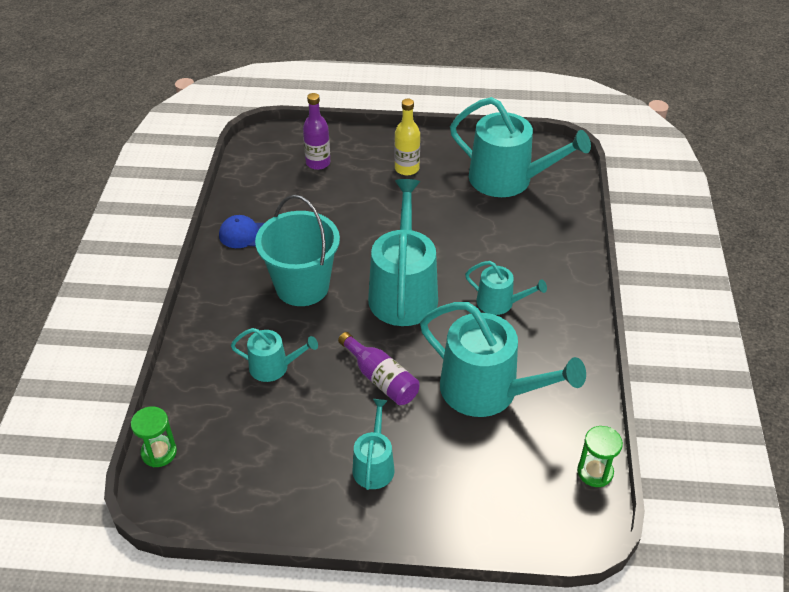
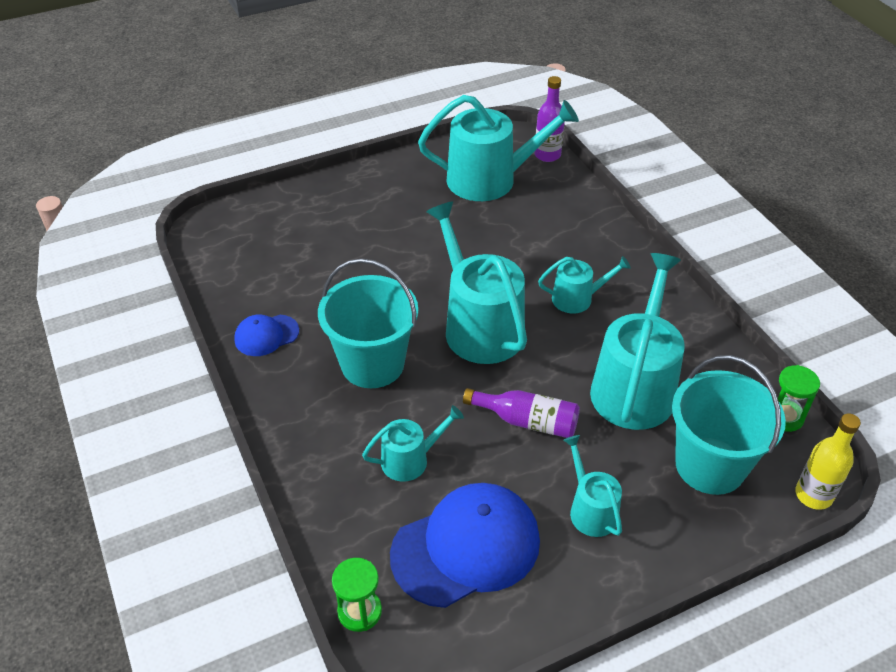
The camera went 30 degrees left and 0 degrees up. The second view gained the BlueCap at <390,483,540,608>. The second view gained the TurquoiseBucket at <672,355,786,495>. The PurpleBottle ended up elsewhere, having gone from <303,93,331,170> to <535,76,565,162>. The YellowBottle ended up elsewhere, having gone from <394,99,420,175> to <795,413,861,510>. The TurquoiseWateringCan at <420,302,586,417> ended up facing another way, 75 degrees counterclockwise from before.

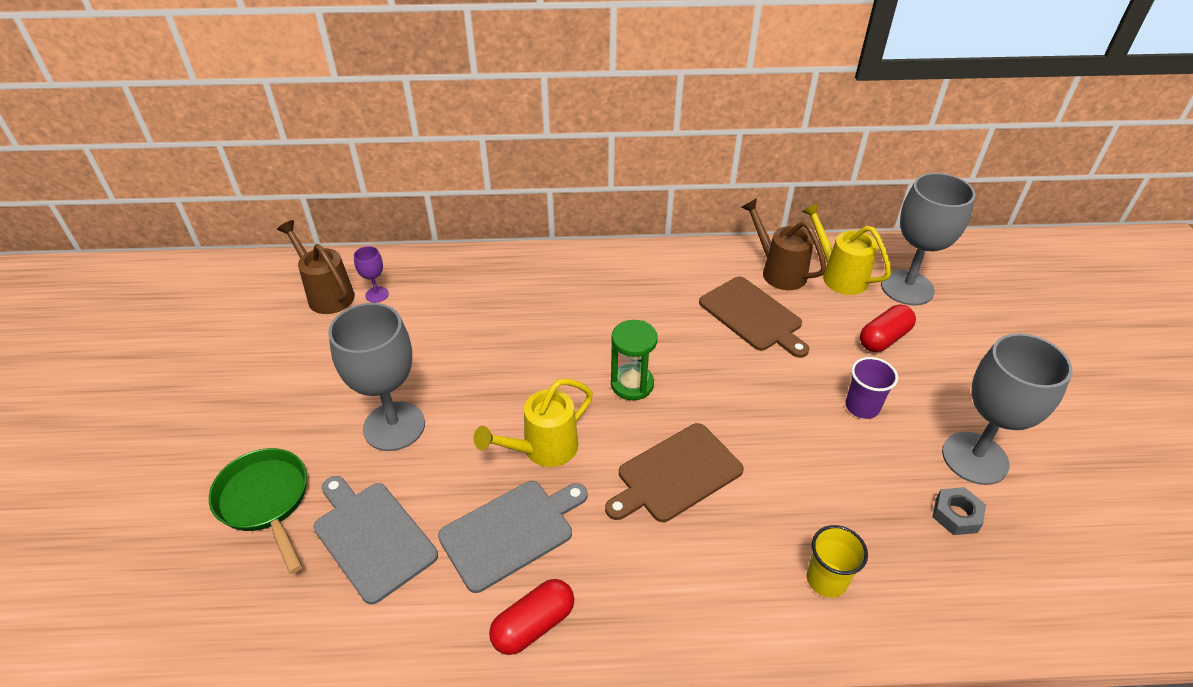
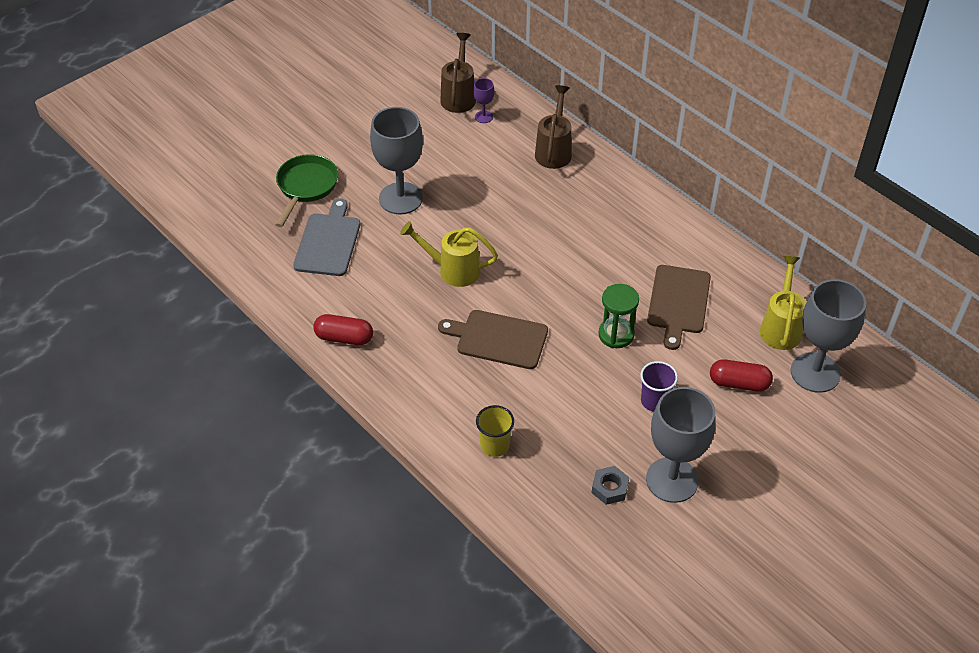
The camera went 50 degrees right and 5 degrees up. The second view lost the GreyCuttingBoard at <438,481,587,593>. The GreenHourglass ended up elsewhere, having gone from <611,320,658,400> to <598,284,639,348>. The BrownWateringCan ended up elsewhere, having gone from <741,198,826,290> to <535,85,572,169>.

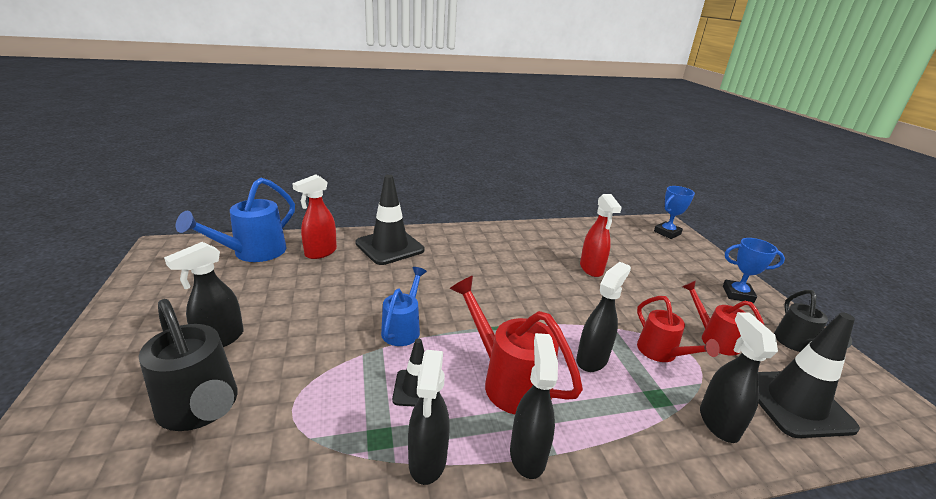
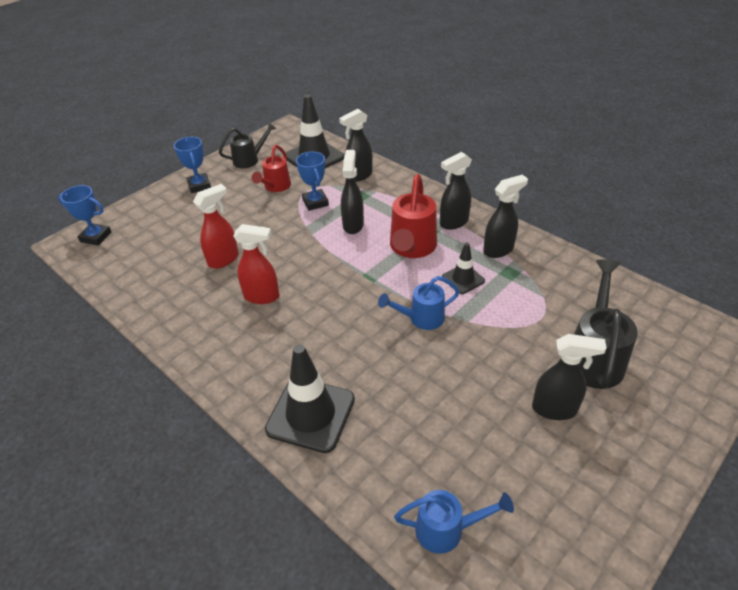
The camera went 120 degrees left and 15 degrees up. The RedSprayBottle ended up elsewhere, having gone from <292,174,337,259> to <233,224,279,304>. Where the RedWateringCan stood at <637,296,720,362>, the BlueTrophy came to stand at <296,152,329,211>. The BlackSprayBottle at <576,262,631,372> ended up facing another way, 90 degrees clockwise from before. The size of the BlueWateringCan at <176,177,295,262> changed by a factor of 0.64.

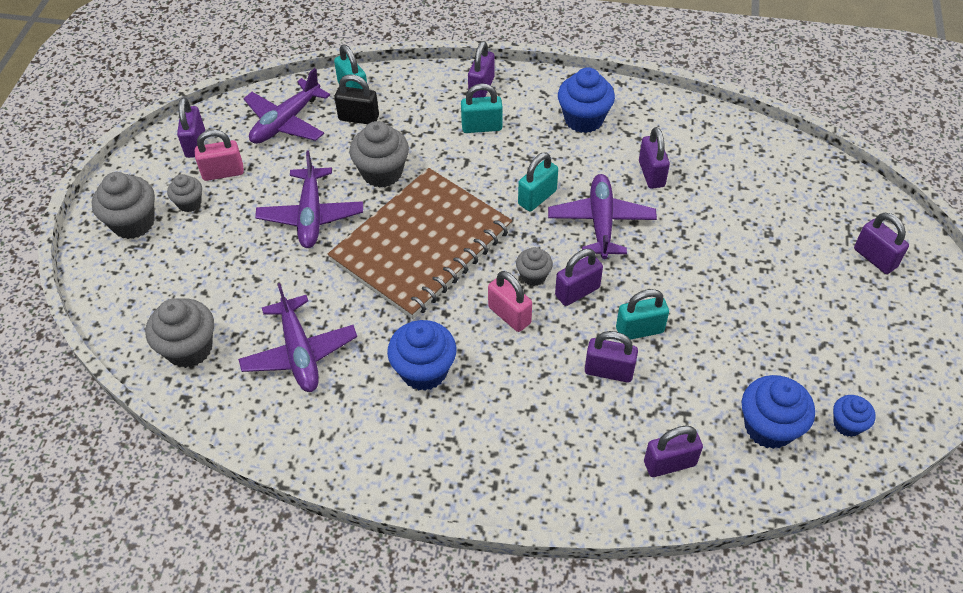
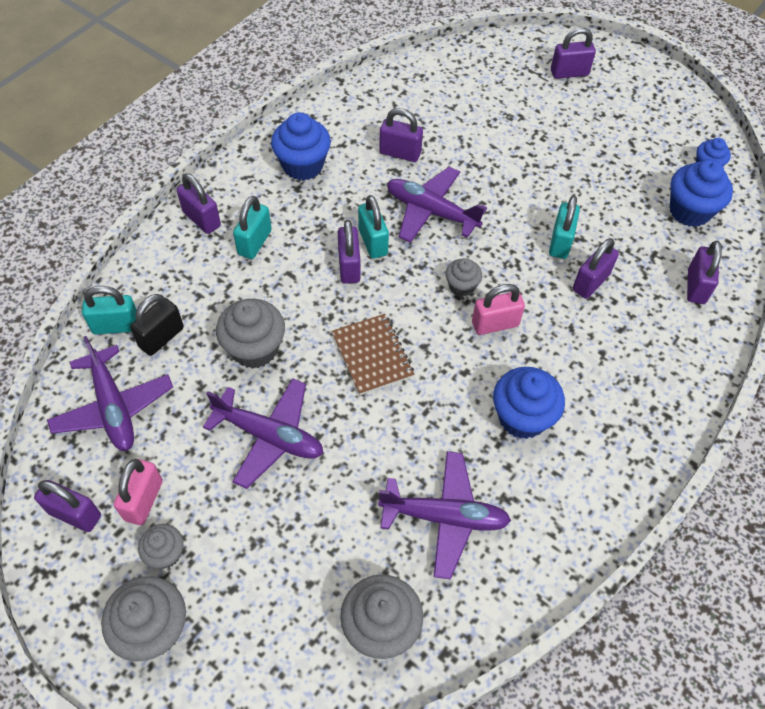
The camera went 65 degrees left and 5 degrees up. The PurplePadlock ended up elsewhere, having gone from <555,249,603,306> to <338,220,361,284>. The size of the BrownNotebook at <328,168,512,319> changed by a factor of 0.48.

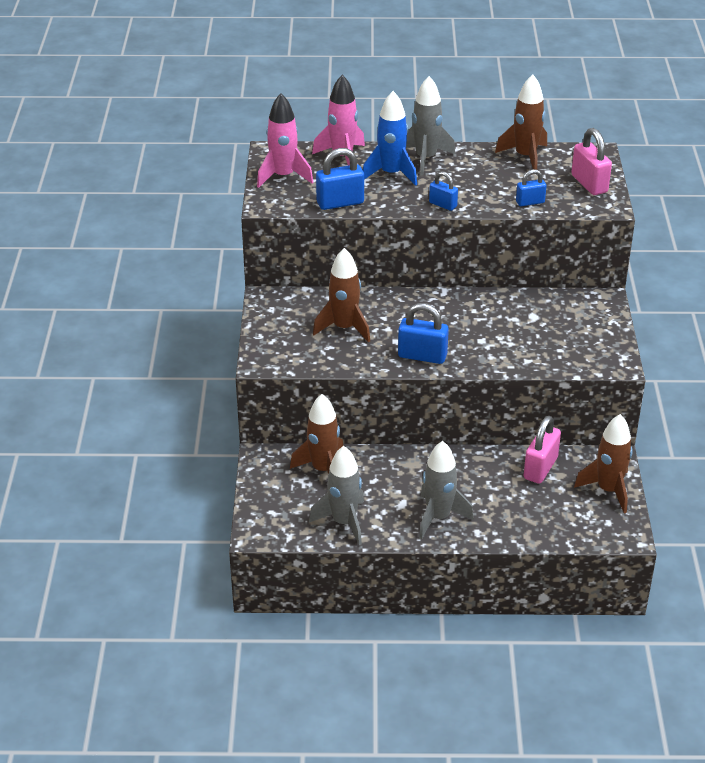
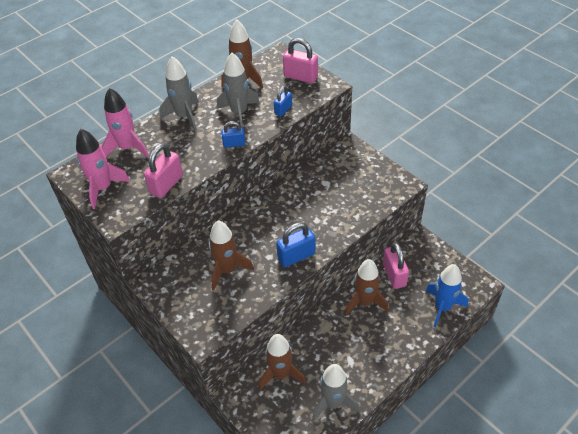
The camera went 40 degrees left and 10 degrees up. The BlueRocket ended up elsewhere, having gone from <363,91,417,186> to <426,264,468,328>. The GreyRocket ended up elsewhere, having gone from <419,441,474,539> to <217,53,260,128>. The BrownRocket ended up elsewhere, having gone from <574,414,633,513> to <345,259,389,315>. What was the BluePadlock at <316,148,364,210> turned into the PinkPadlock at <144,143,183,198>.

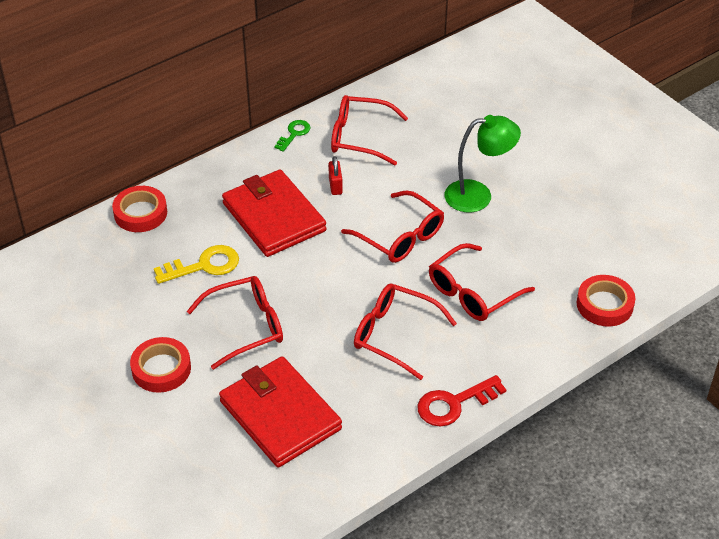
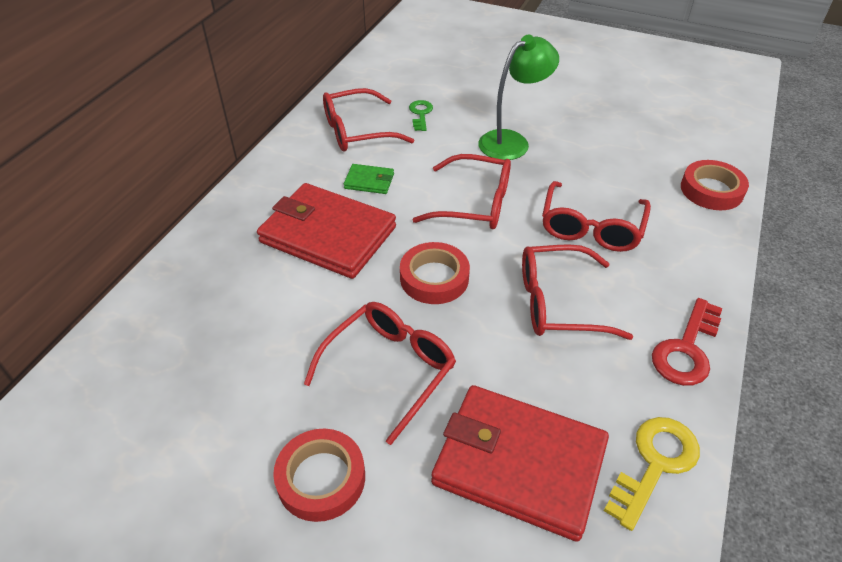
The camera went 30 degrees left and 0 degrees up. The RedTape ended up elsewhere, having gone from <112,186,167,232> to <400,242,470,304>. The YellowKey ended up elsewhere, having gone from <154,245,239,284> to <604,417,700,531>. The GreenKey ended up elsewhere, having gone from <274,120,311,152> to <409,100,433,131>. Where the RedPadlock stood at <328,156,343,195>, the GreenWallet came to stand at <344,164,394,194>.

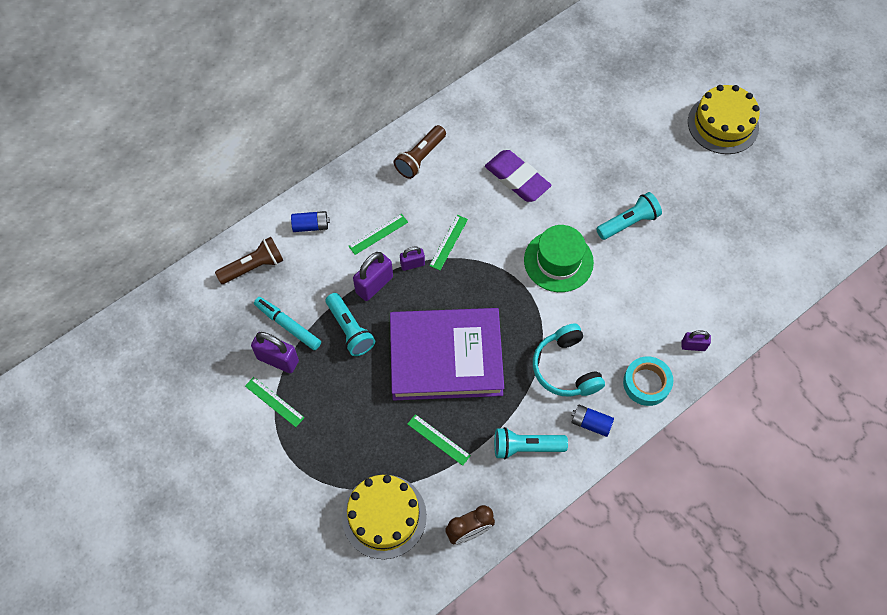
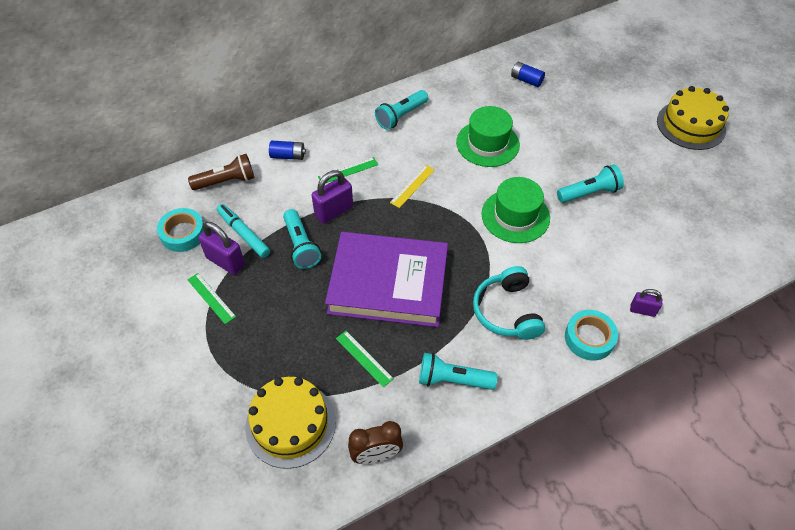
The camera went 10 degrees right and 10 degrees down. The second view lost the PurplePadlock at <400,246,425,271>. The second view gained the TurquoiseTape at <157,208,204,252>. The BlueBattery ended up elsewhere, having gone from <571,404,614,437> to <511,62,545,87>. Where the PurpleEraser stood at <485,150,551,202>, the GreenHat came to stand at <456,106,520,167>. What was the BrownFlashlight at <394,125,446,179> turned into the TurquoiseFlashlight at <375,90,428,130>. What was the GreenRuler at <429,215,468,270> turned into the YellowRuler at <390,165,435,208>.

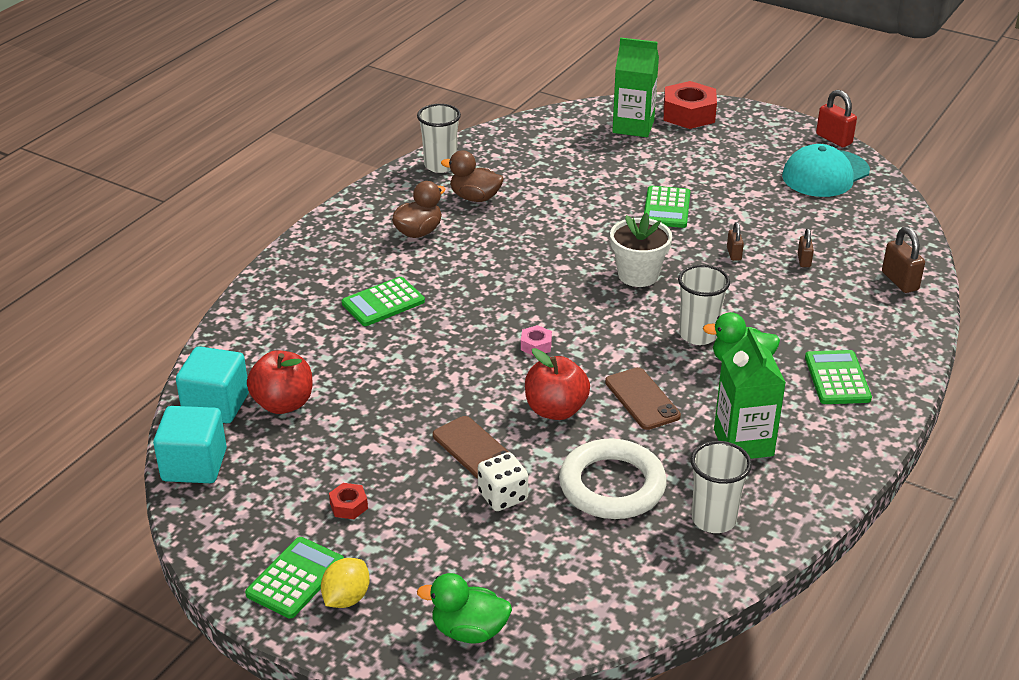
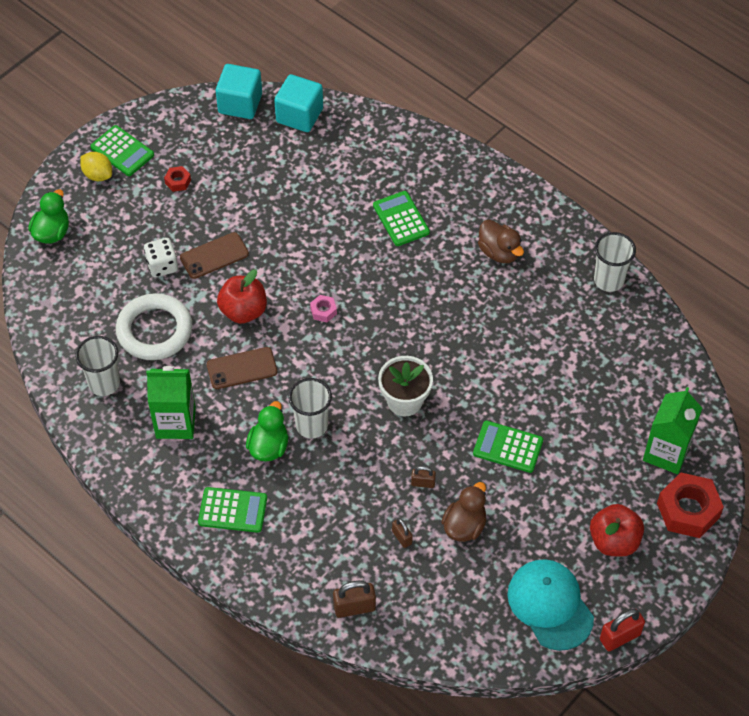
The camera went 100 degrees right and 20 degrees up. The RedApple ended up elsewhere, having gone from <247,350,312,414> to <590,504,644,557>. The BrownDuck ended up elsewhere, having gone from <441,150,504,202> to <441,482,486,542>. The BrownPadlock at <798,229,814,267> ended up facing another way, 45 degrees clockwise from before.

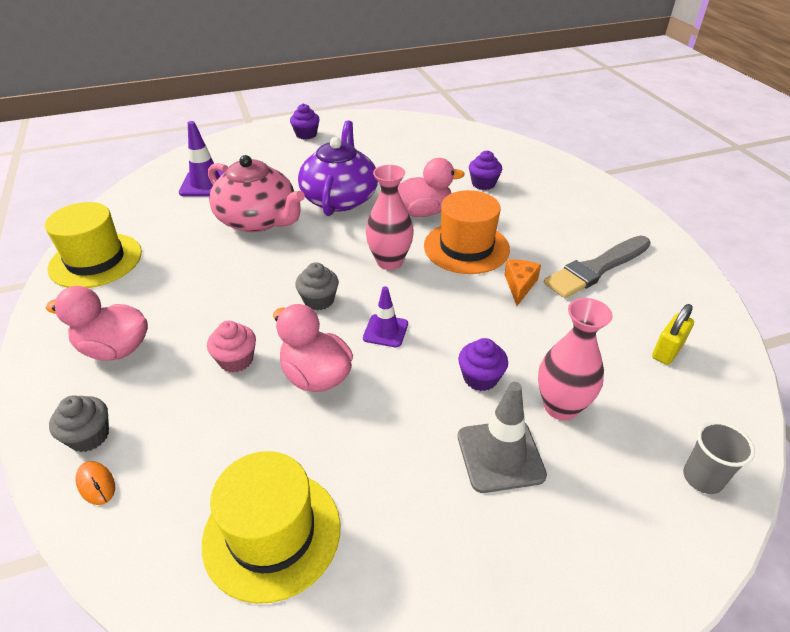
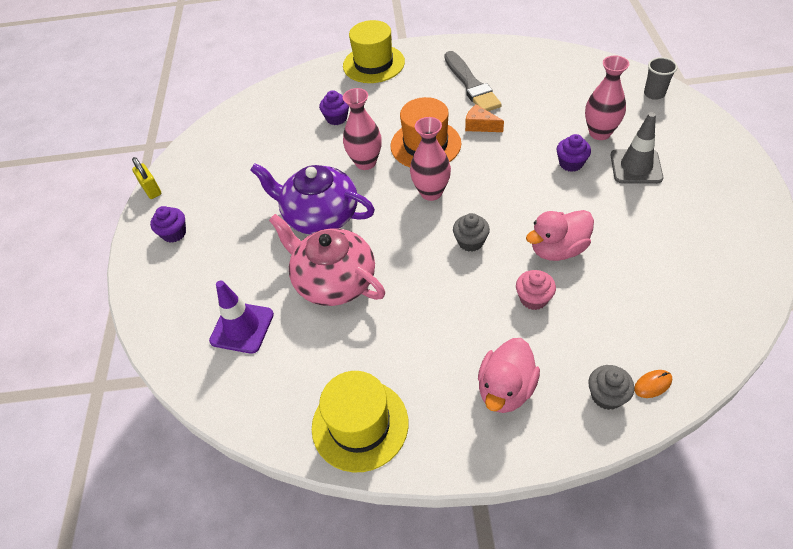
The camera went 70 degrees left and 10 degrees up. The second view lost the PurpleTrafficCone at <363,286,408,347>. The YellowHat ended up elsewhere, having gone from <202,451,340,604> to <343,20,405,83>. The YellowPadlock ended up elsewhere, having gone from <652,304,694,365> to <132,157,161,199>. Where the PinkDuck stood at <398,158,465,217>, the PinkVase came to stand at <343,88,382,170>. The PinkTeapot at <208,155,305,232> ended up facing another way, 105 degrees counterclockwise from before.

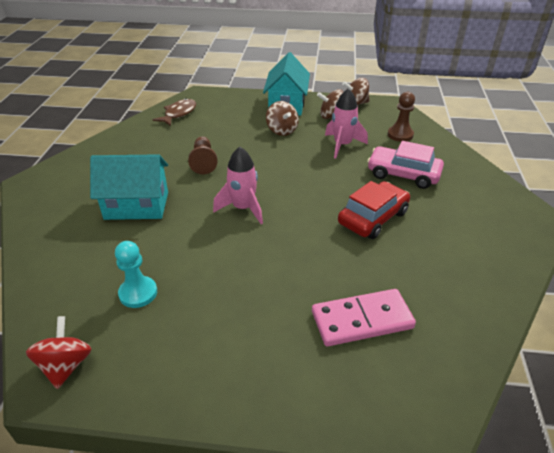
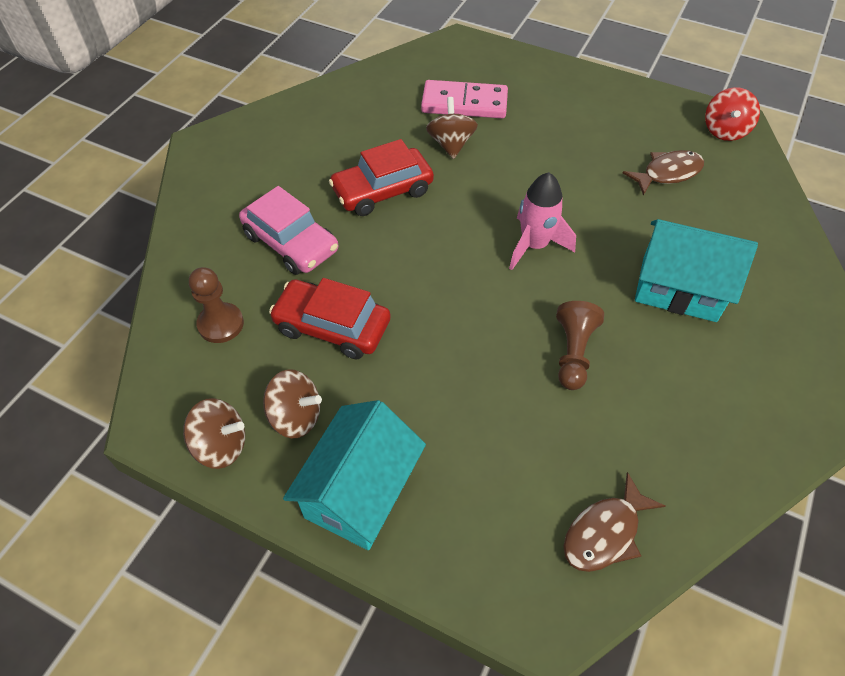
The camera went 160 degrees left and 15 degrees up. The BrownSpinningTop ended up elsewhere, having gone from <266,101,299,136> to <426,97,478,159>. Where the TurquoisePawn stood at <115,241,157,308>, the BrownFish came to stand at <623,150,704,196>. Where the PinkRocket stood at <325,88,368,159>, the RedCar came to stand at <269,278,391,359>.

